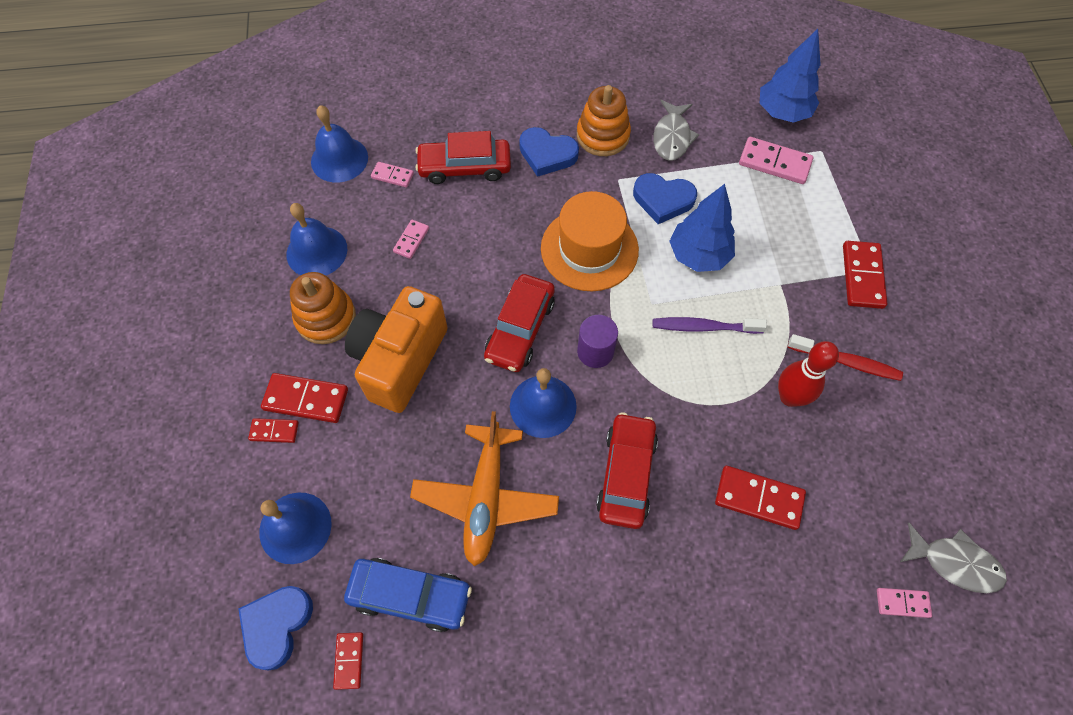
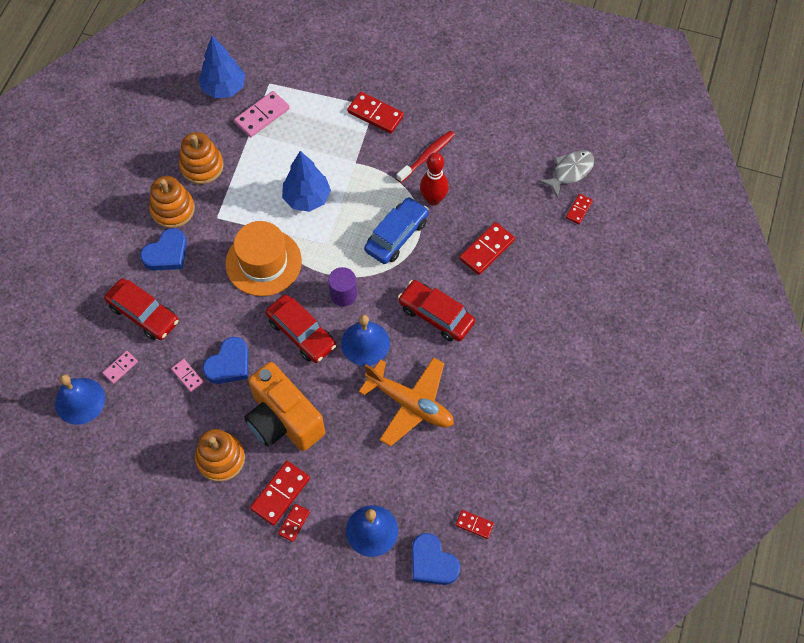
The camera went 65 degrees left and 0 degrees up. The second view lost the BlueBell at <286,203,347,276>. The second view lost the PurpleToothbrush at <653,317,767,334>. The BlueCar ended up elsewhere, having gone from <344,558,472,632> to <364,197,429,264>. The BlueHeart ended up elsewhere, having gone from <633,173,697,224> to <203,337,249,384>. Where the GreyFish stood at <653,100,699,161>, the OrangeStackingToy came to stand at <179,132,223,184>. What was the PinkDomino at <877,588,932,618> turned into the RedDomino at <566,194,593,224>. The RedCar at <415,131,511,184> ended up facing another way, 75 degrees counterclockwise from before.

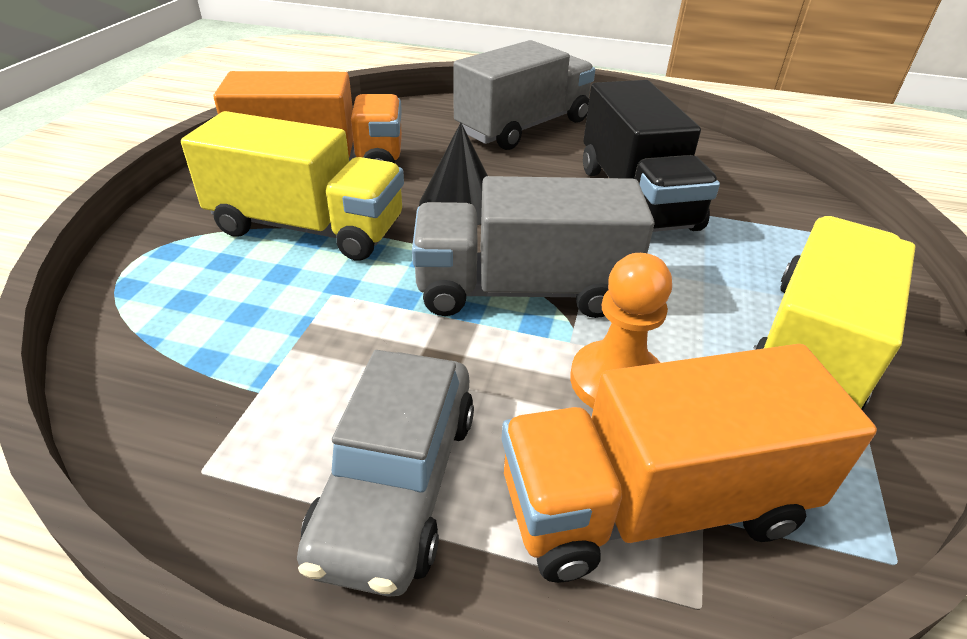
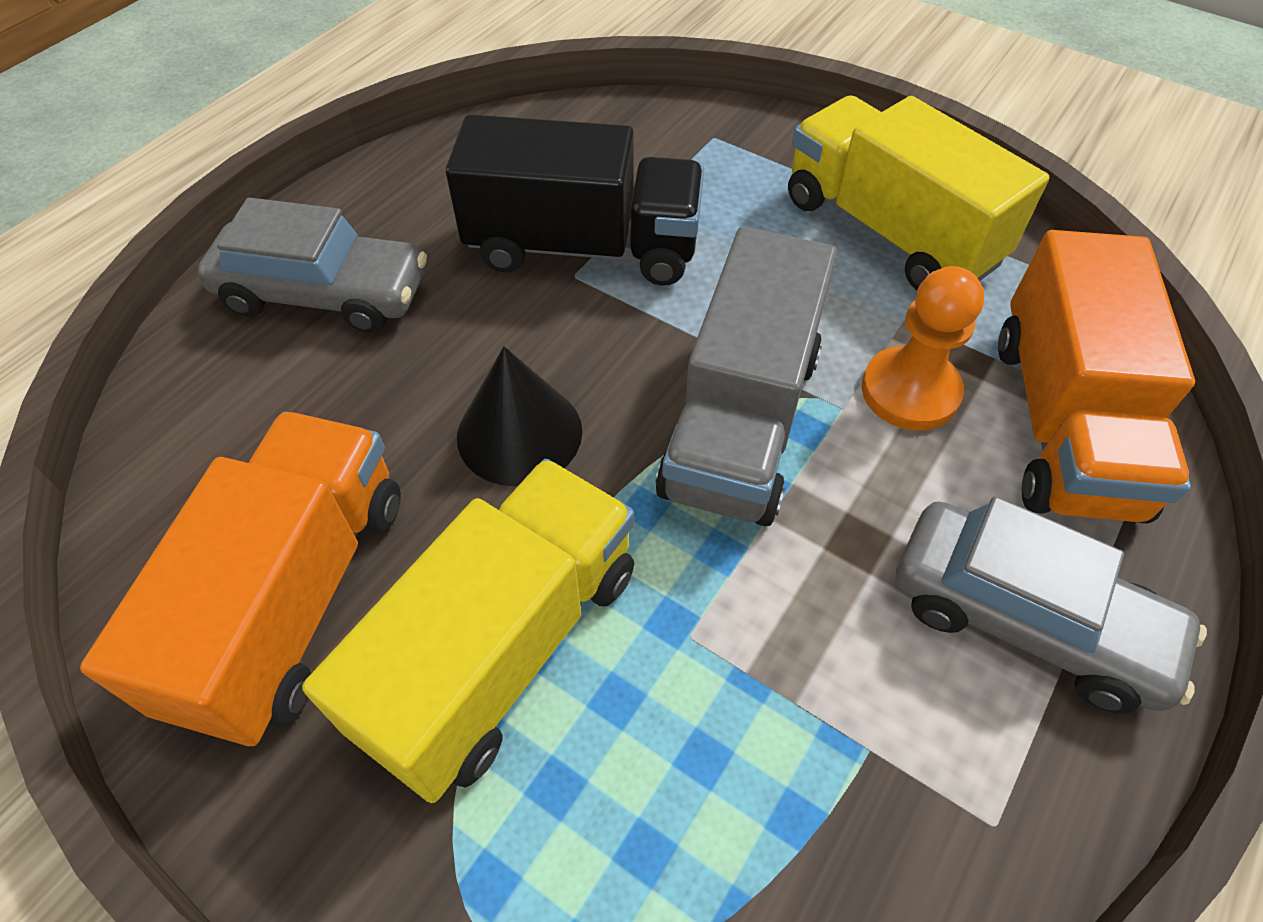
The camera went 70 degrees left and 15 degrees up. Where the GreyTruck stood at <453,40,595,150>, the GreyCar came to stand at <197,198,427,333>.

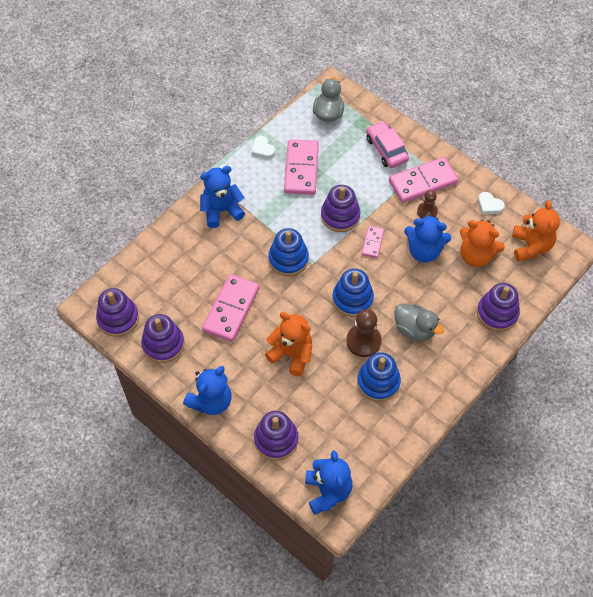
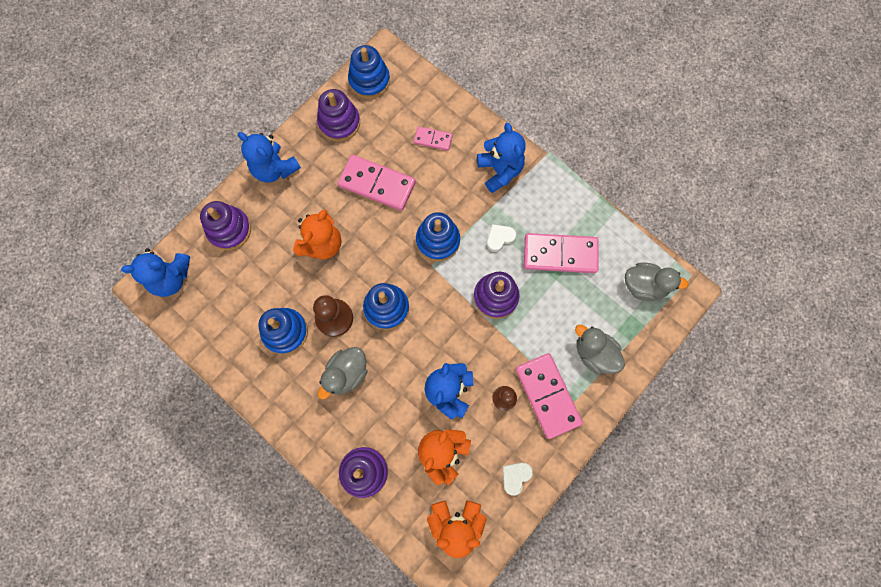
The camera went 90 degrees right and 15 degrees up. The WhiteHeart ended up elsewhere, having gone from <251,136,275,159> to <487,224,517,252>. The PinkDomino ended up elsewhere, having gone from <361,226,384,258> to <414,126,453,151>. Where the PinkCar stood at <366,121,409,168>, the GreyDuck came to stand at <575,325,625,375>. What was the PurpleStackingToy at <96,288,139,337> turned into the BlueStackingToy at <348,45,390,99>.

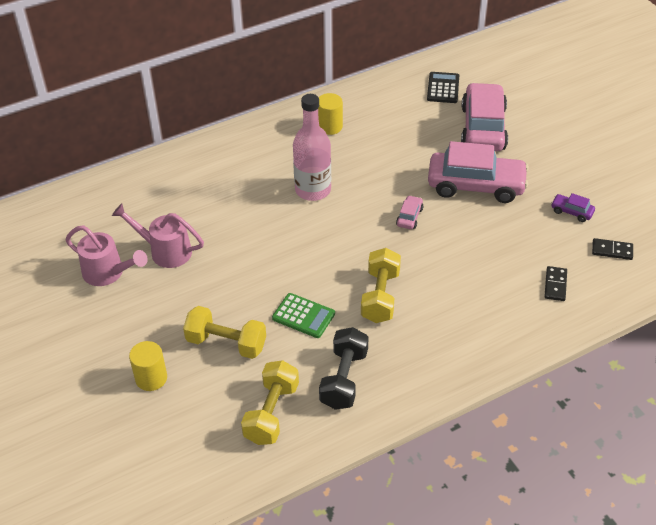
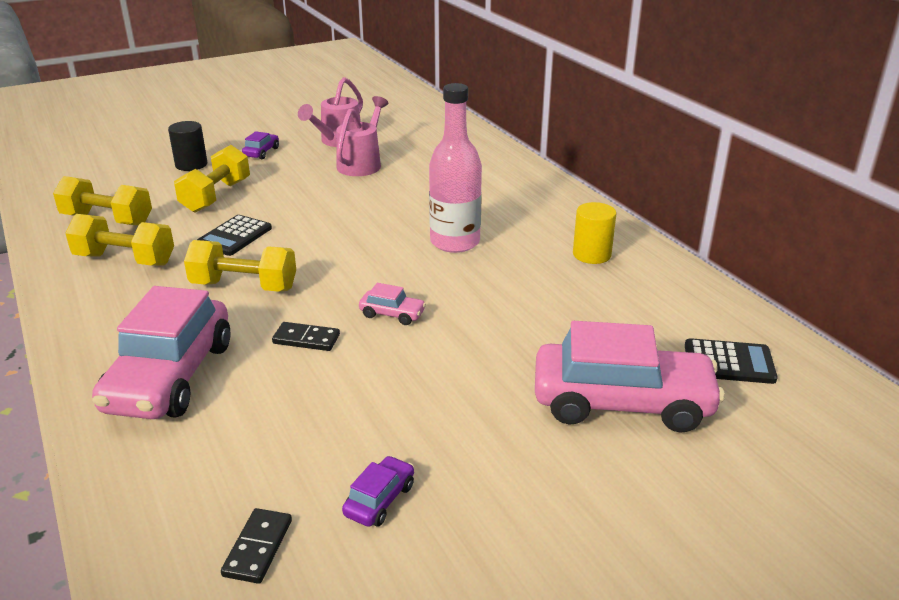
The camera went 90 degrees right and 15 degrees down. The second view gained the PurpleCar at <242,131,279,159>. The PinkCar ended up elsewhere, having gone from <428,141,529,203> to <92,286,230,419>. The BlackDomino ended up elsewhere, having gone from <544,266,567,301> to <272,322,340,351>. What was the YellowCylinder at <129,341,167,391> turned into the BlackCylinder at <168,121,207,171>. What was the GreenCalculator at <272,293,335,338> turned into the BlackCalculator at <197,215,272,256>. What was the BlackDumbbell at <319,327,368,410> turned into the YellowDumbbell at <65,214,174,266>.

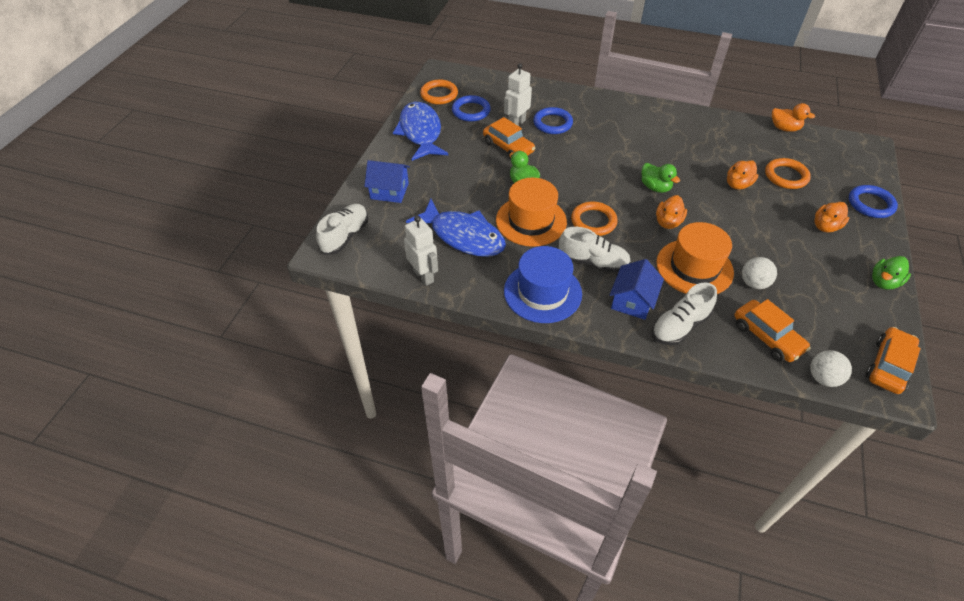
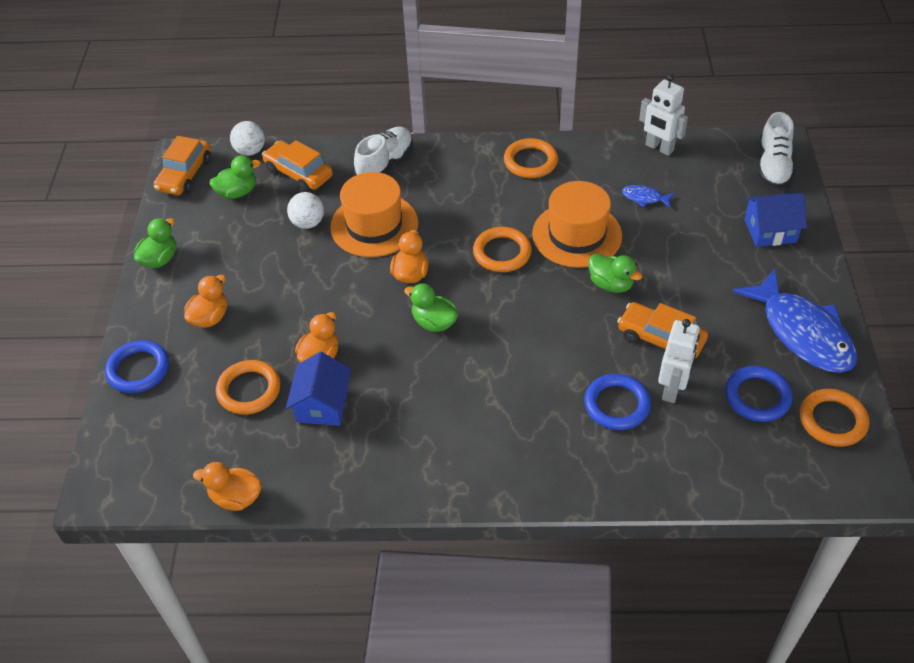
The camera went 165 degrees right and 0 degrees up. The second view lost the WhiteShoe at <559,227,631,273>. The second view gained the GreenDuck at <210,155,261,199>. The BlueHouse ended up elsewhere, having gone from <610,259,664,320> to <286,352,352,426>. Where the BlueHat stood at <504,246,582,323>, the OrangeRing came to stand at <504,138,558,178>. The size of the BlueFish at <406,199,506,257> changed by a factor of 0.41.

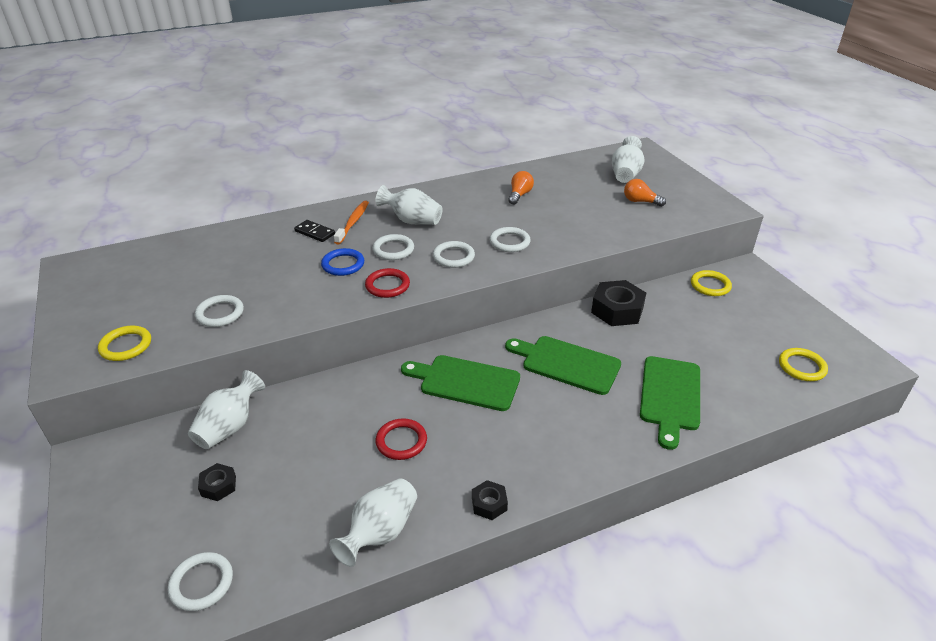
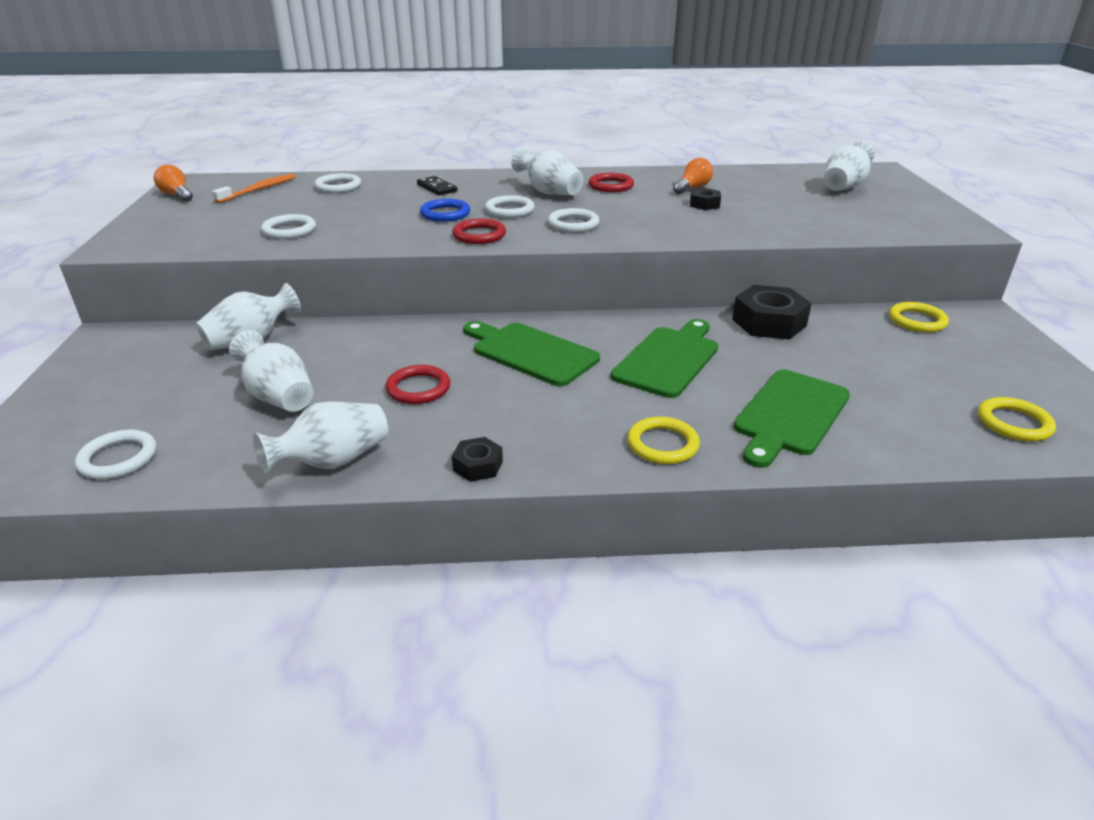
The camera went 20 degrees right and 5 degrees down. The second view gained the WhiteVase at <229,330,314,412>. The second view gained the RedRing at <588,173,634,192>. The YellowRing ended up elsewhere, having gone from <98,326,151,361> to <627,416,700,464>. The BlackNut ended up elsewhere, having gone from <198,463,236,501> to <690,188,721,210>. The OrangeToothbrush ended up elsewhere, having gone from <334,201,369,245> to <212,174,296,203>. The WhiteRing ended up elsewhere, having gone from <490,227,531,252> to <314,173,361,193>. The OrangeLightBulb ended up elsewhere, having gone from <624,179,666,207> to <154,164,193,202>. The GreenCuttingBoard at <505,336,621,395> ended up facing another way, 75 degrees clockwise from before.

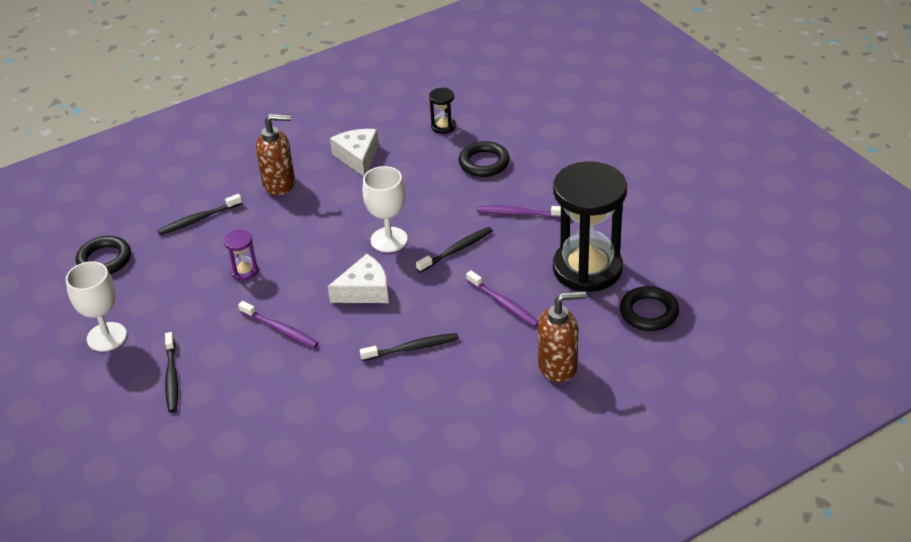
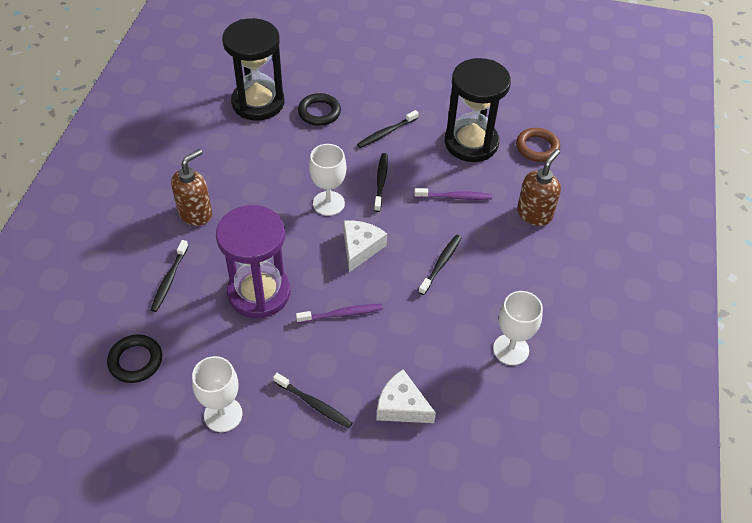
The camera went 50 degrees left and 10 degrees up. The second view gained the WhiteGoblet at <493,291,543,365>. The WhiteCheese ended up elsewhere, having gone from <330,129,379,176> to <376,369,436,423>. What was the PurpleToothbrush at <477,205,561,218> turned into the BlackToothbrush at <357,110,419,148>. What was the BlackRing at <620,286,679,331> turned into the BrownRing at <516,128,560,162>. The size of the PurpleHourglass at <224,230,258,281> changed by a factor of 2.46. The size of the BlackHourglass at <429,88,456,134> changed by a factor of 2.46.

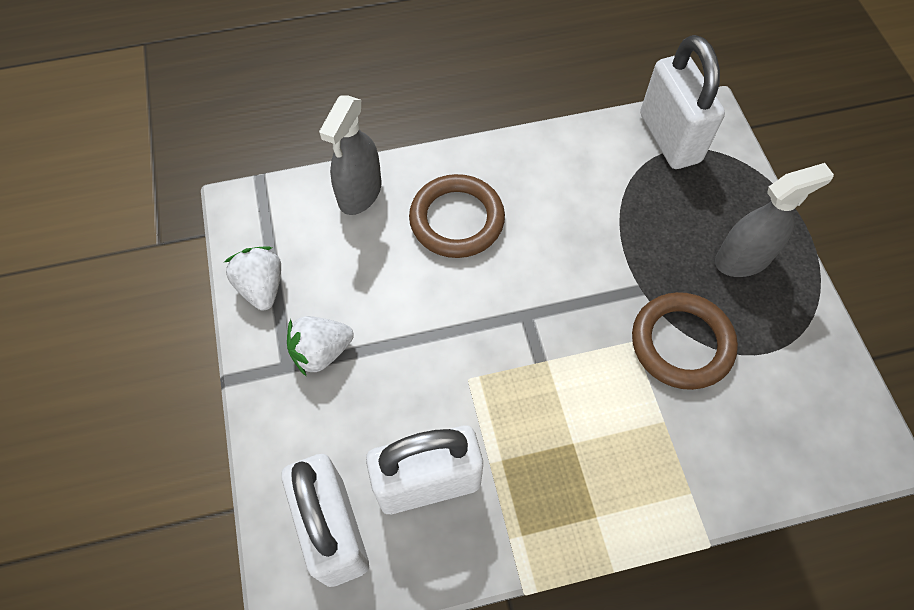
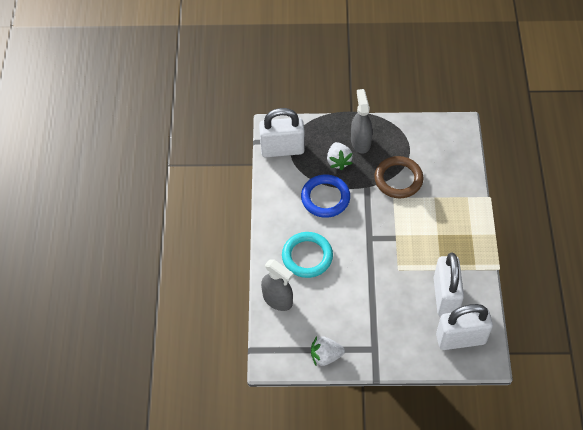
The camera went 75 degrees left and 5 degrees down. The second view gained the BlueRing at <301,175,350,218>. The WhiteStrawberry ended up elsewhere, having gone from <287,316,354,377> to <327,142,353,171>. What was the BrownRing at <409,174,505,258> turned into the TurquoiseRing at <282,232,333,278>.

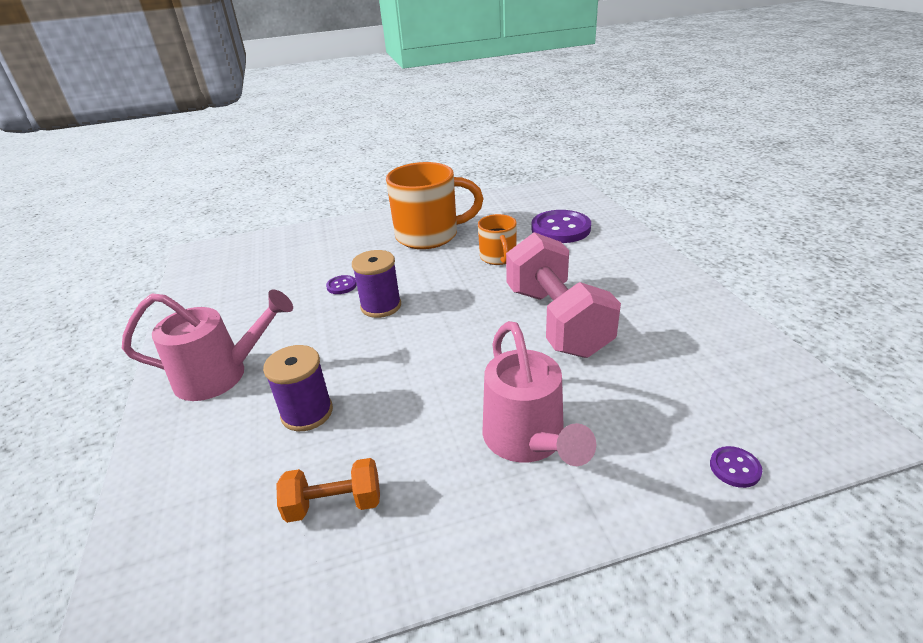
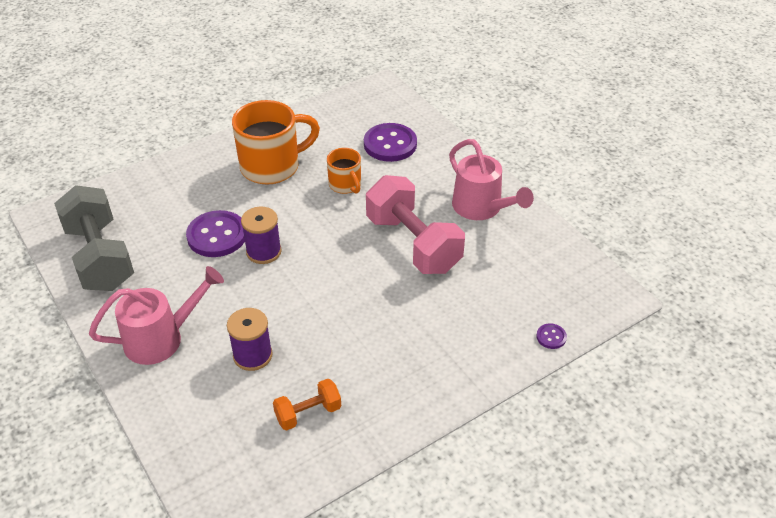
The camera went 20 degrees left and 10 degrees up. The second view gained the GreyDumbbell at <54,185,134,291>. The PinkWateringCan ended up elsewhere, having gone from <483,321,596,466> to <449,139,534,220>. The size of the PurpleButton at <326,275,357,294> changed by a factor of 2.22.

